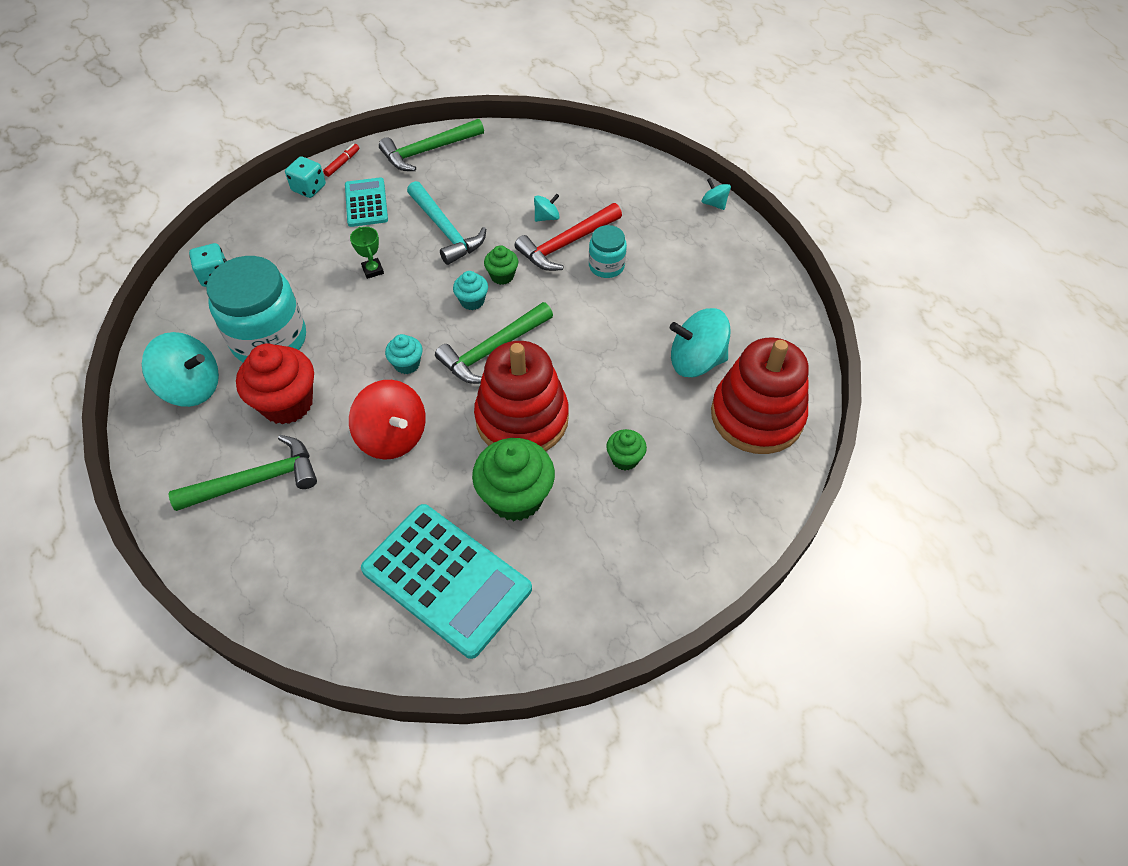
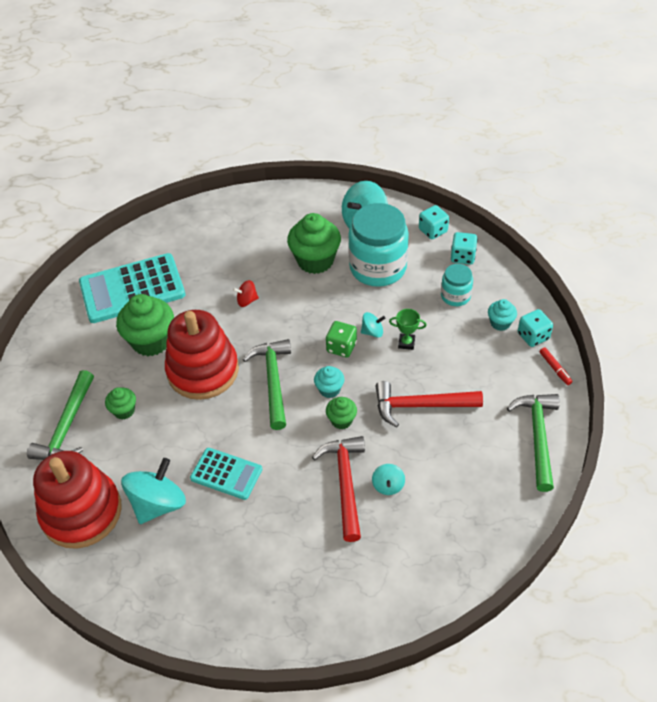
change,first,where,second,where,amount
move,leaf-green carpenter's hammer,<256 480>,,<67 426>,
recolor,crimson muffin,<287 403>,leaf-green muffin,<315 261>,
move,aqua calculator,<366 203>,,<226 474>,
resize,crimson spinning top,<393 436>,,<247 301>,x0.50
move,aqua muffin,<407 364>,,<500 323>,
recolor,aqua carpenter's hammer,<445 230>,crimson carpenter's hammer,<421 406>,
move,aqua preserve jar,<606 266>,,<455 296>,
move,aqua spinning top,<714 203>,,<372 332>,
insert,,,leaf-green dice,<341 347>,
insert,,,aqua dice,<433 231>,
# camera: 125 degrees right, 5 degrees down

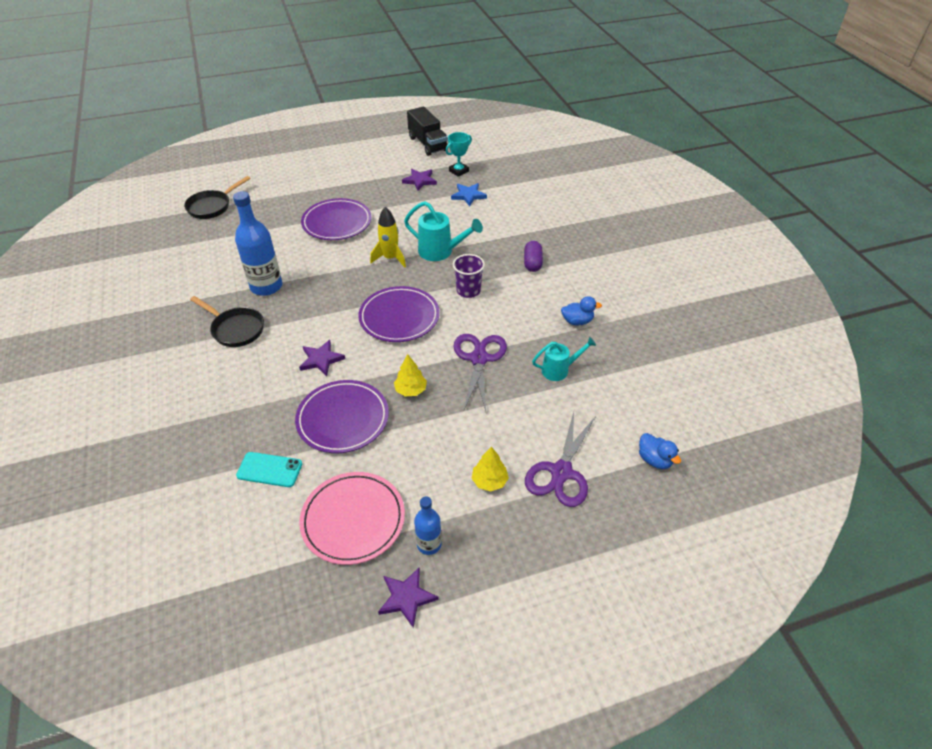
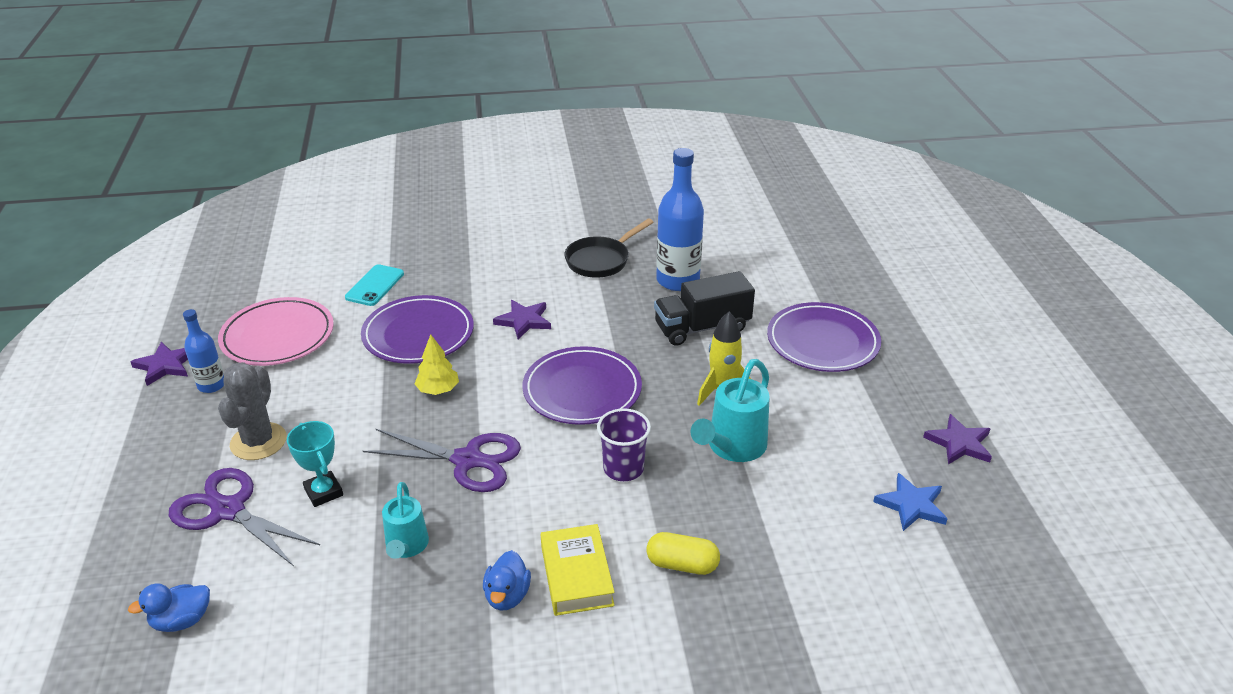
change,first,where,second,where,amount
delete,ebony frying pan,<212 206>,,,
move,ebony toy truck,<428 144>,,<702 328>,
move,aqua prize cup,<458 171>,,<323 492>,
replace,yellow fir tree,<489 481>,ash-grey cactus,<258 442>,
recolor,violet pill shape,<532 263>,yellow pill shape,<682 564>,
insert,,,yellow book,<576 575>,
# camera: 100 degrees right, 10 degrees down

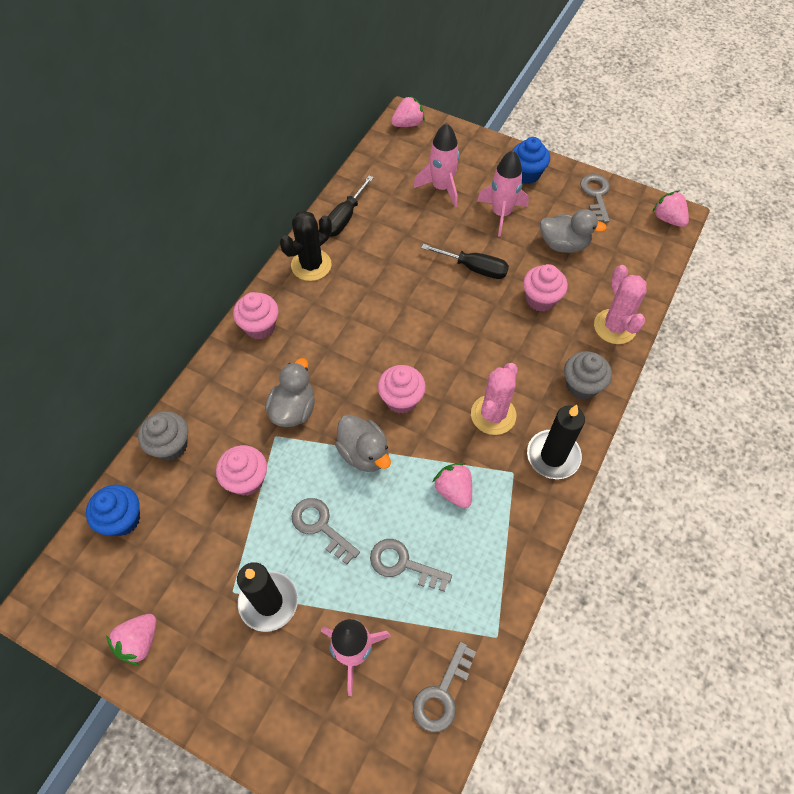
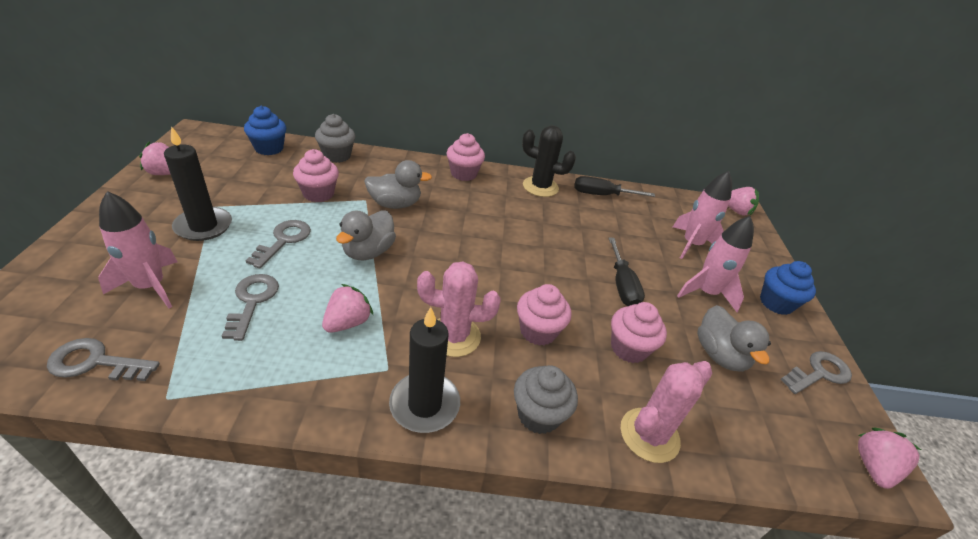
change,first,where,second,where,amount
move,rose-pink muffin,<401 399>,,<538 331>,
# camera: 60 degrees right, 20 degrees down

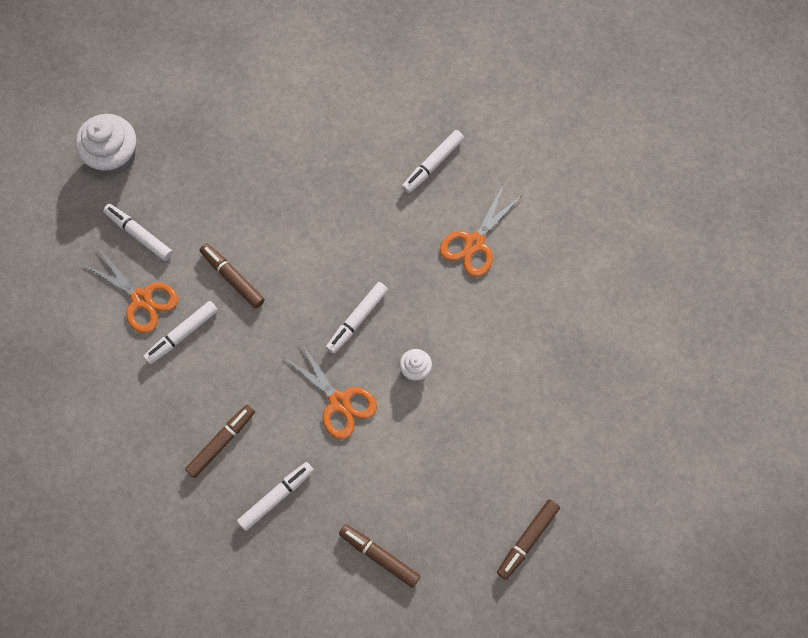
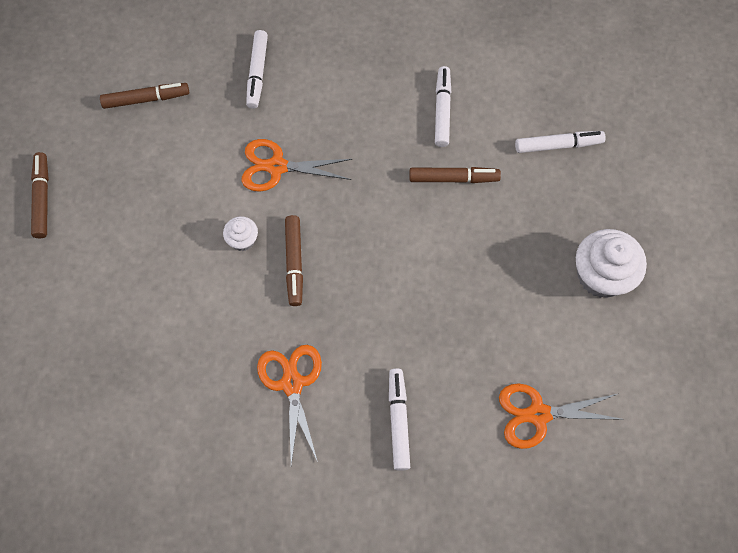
change,first,where,second,where,amount
move,snow-white muffin,<114 156>,,<601 275>,
move,bright orange scissors,<142 299>,,<538 414>,
move,dark brown felt pen,<222 442>,,<294 263>,
delete,snow-white felt pen,<357 319>,,,
# camera: 135 degrees right, 5 degrees down

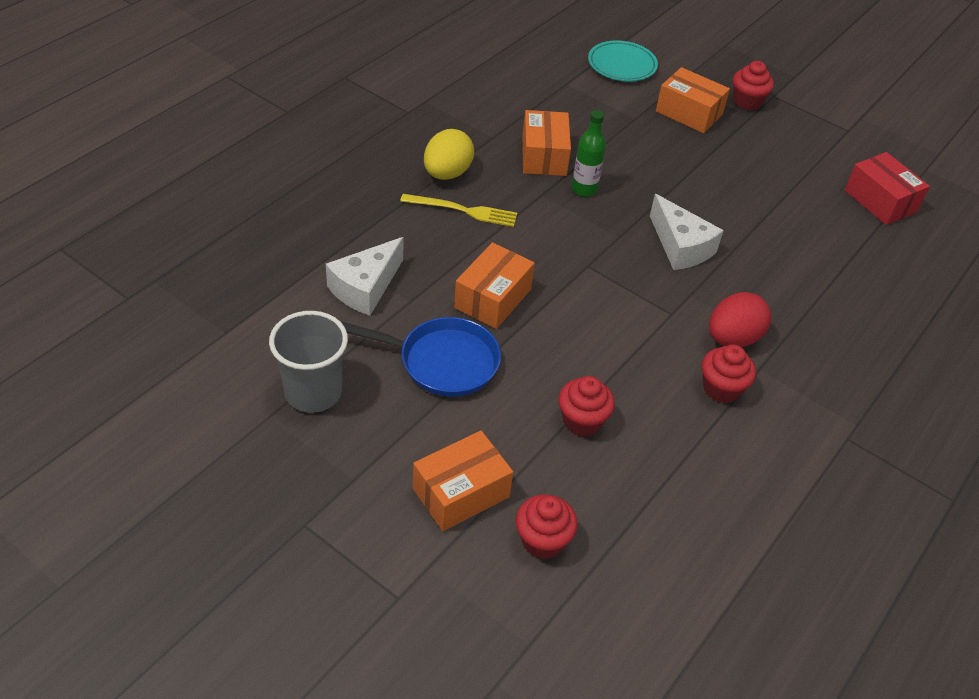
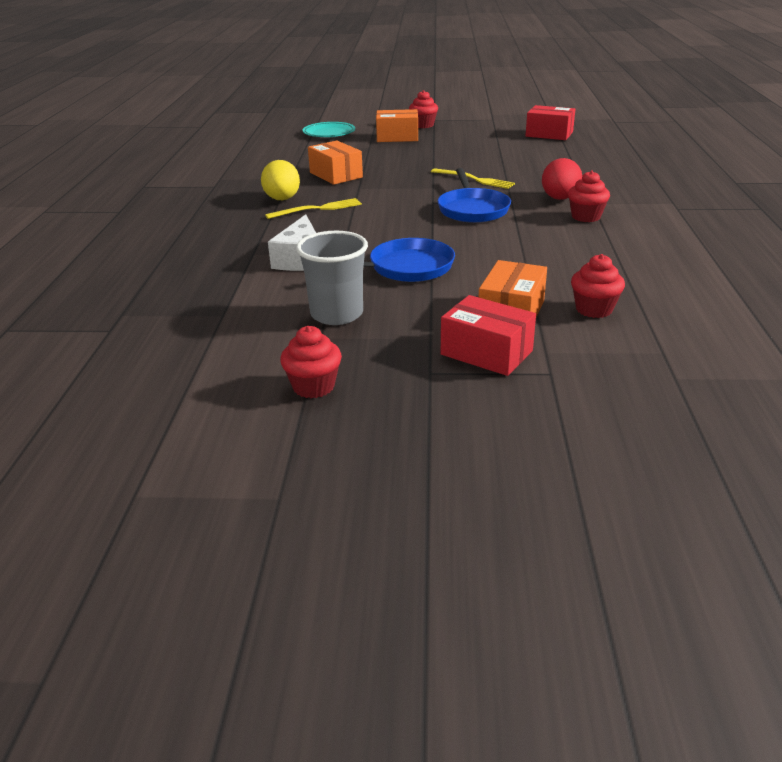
change,first,where,second,where,amount
delete,bright orange box,<493 298>,,,
move,crimson muffin,<582 421>,,<313 386>,
delete,leaf-green flask,<584 189>,,,
replace,snow-white cheese wedge,<680 246>,yellow dinner fork,<474 179>,
insert,,,royal blue frying pan,<472 209>,
insert,,,crimson box,<486 352>,
# camera: 30 degrees left, 15 degrees down

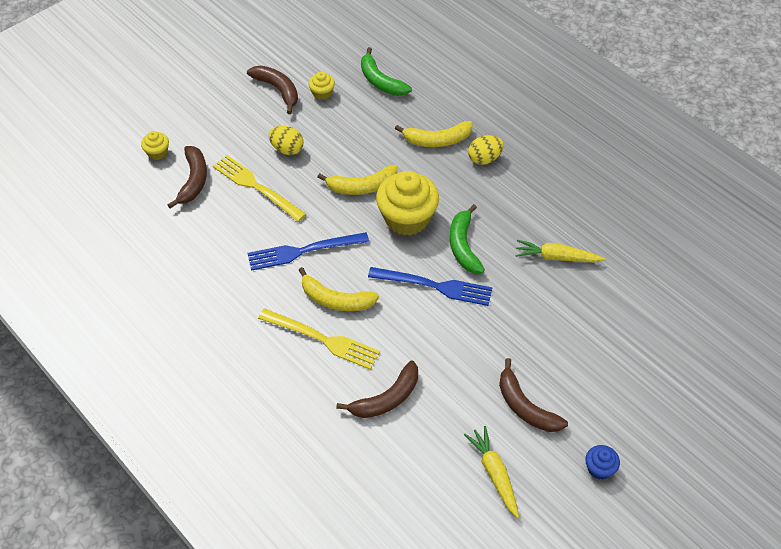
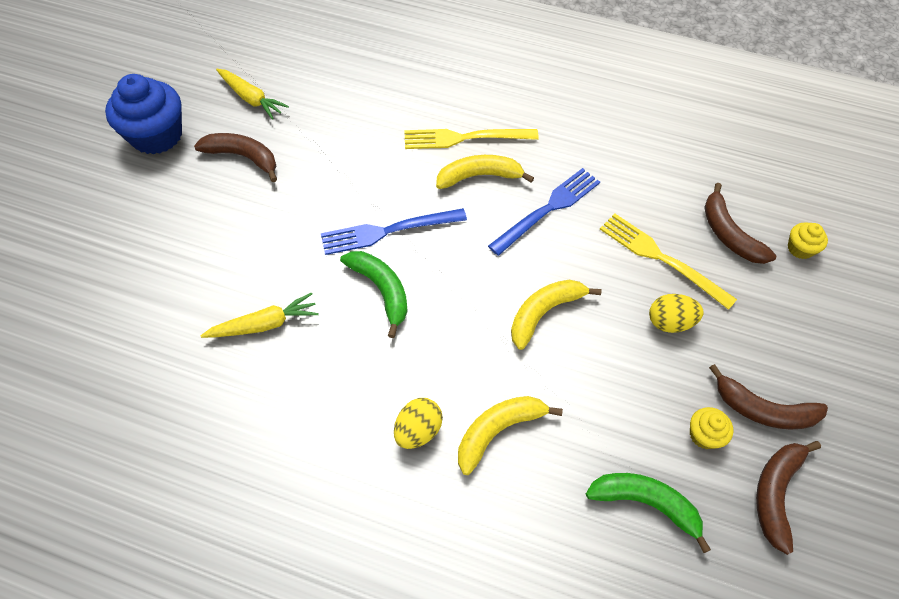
change,first,where,second,where,amount
rotate,yellow dinner fork,<255 186>,,<660 257>,150 degrees counterclockwise
move,dark brown banana,<386 398>,,<775 493>,
delete,yellow muffin,<407 218>,,,
resize,royal blue muffin,<599 468>,,<157 135>,x2.15
# camera: 150 degrees right, 5 degrees up

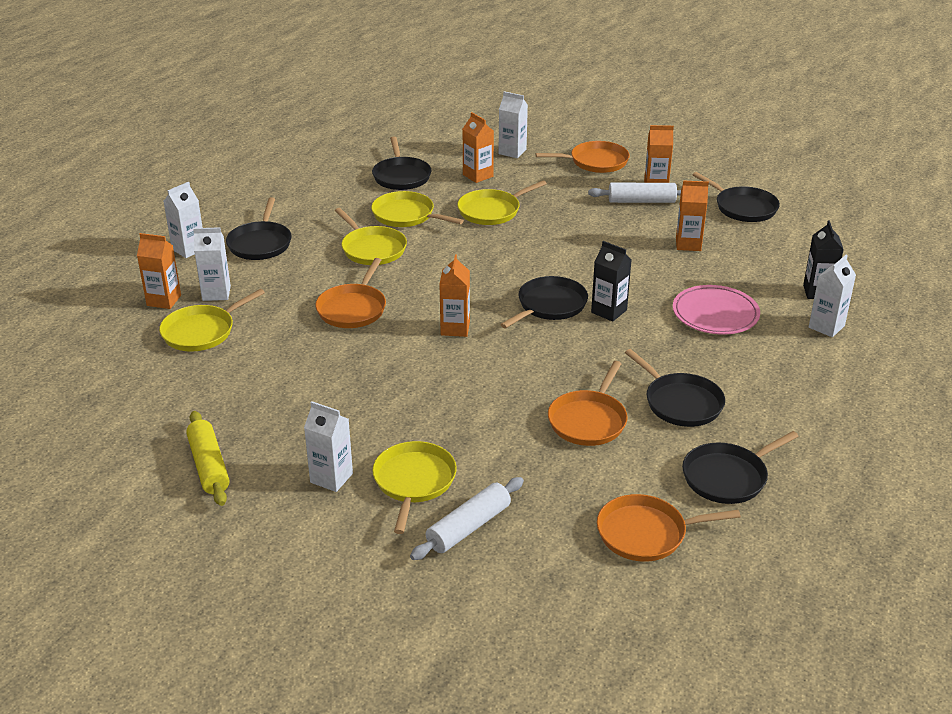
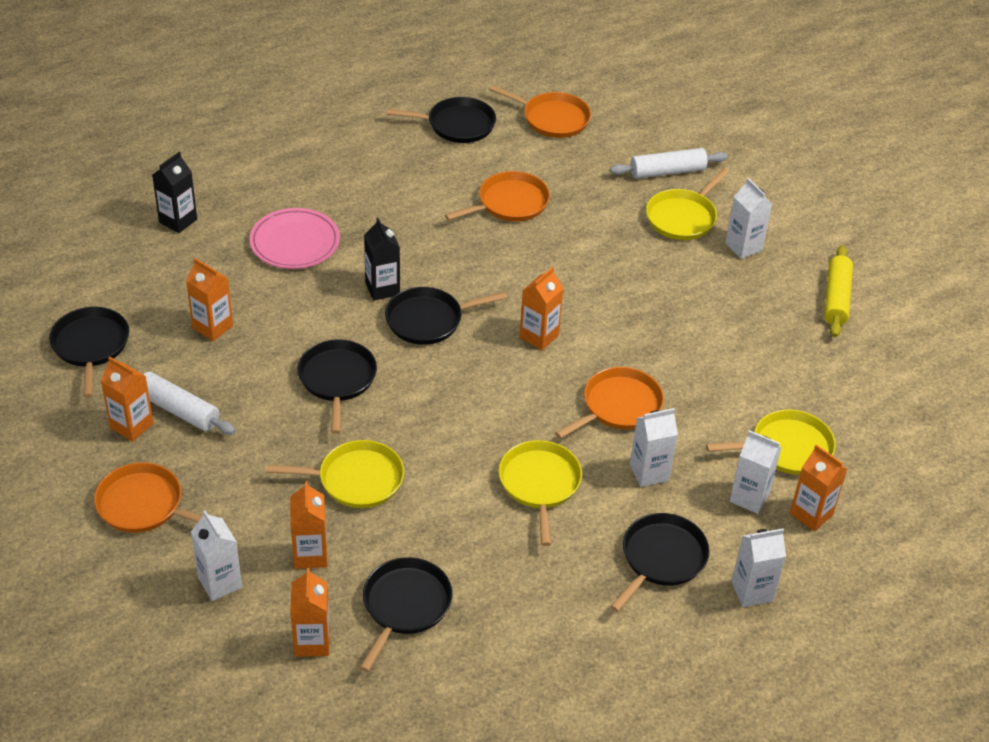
change,first,where,second,where,amount
delete,yellow frying pan,<406 215>,,,
move,ebony frying pan,<680 403>,,<337 380>,
move,snow-white juice carton,<826 326>,,<649 472>,
insert,,,bright orange juice carton,<312 642>,
# camera: 150 degrees left, 10 degrees up

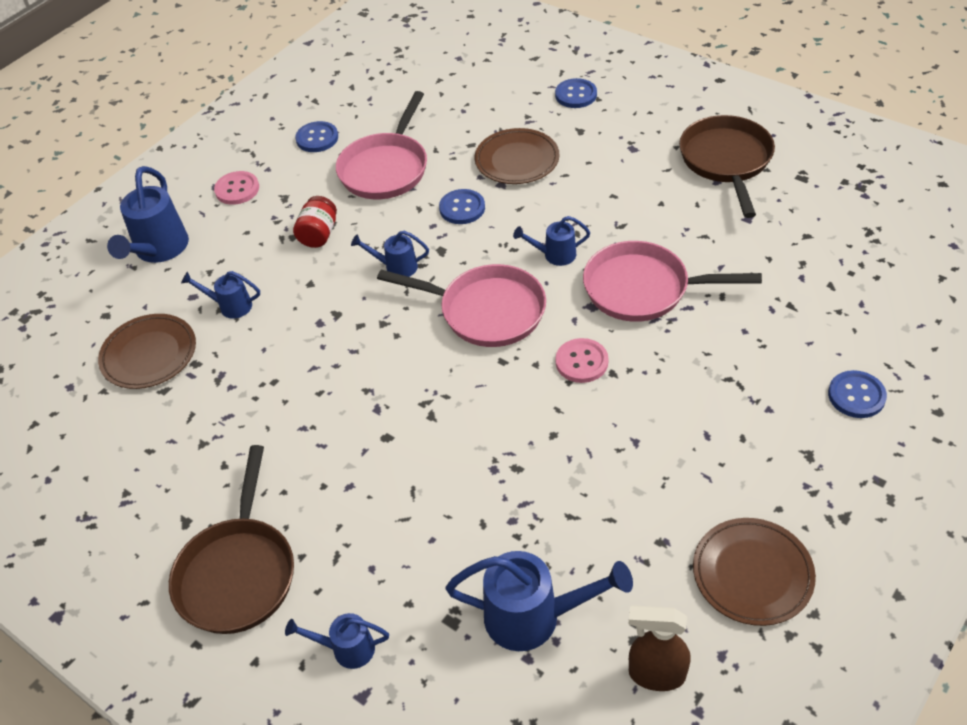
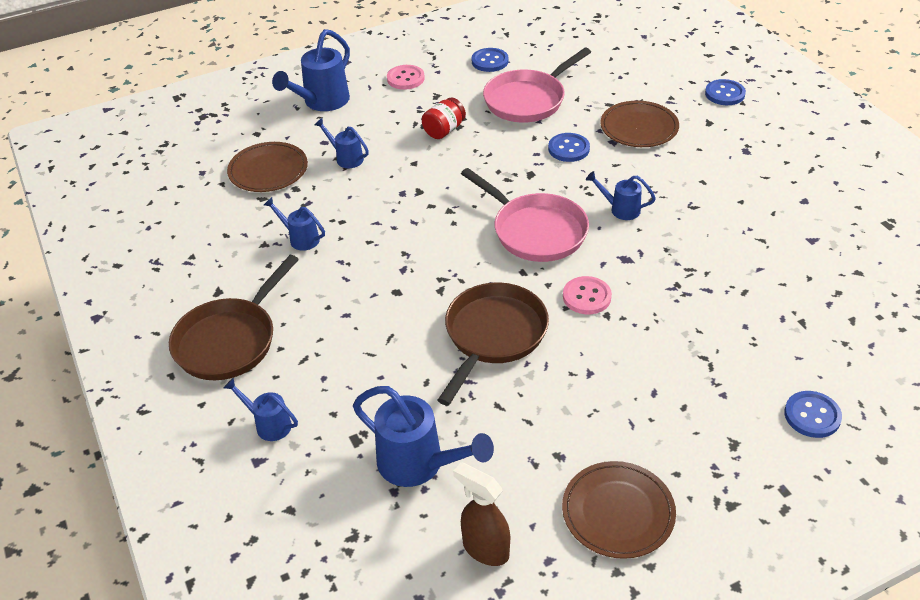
change,first,where,second,where,amount
move,royal blue watering pot,<396 267>,,<300 239>,
delete,rose-pink frying pan,<643 289>,,,
move,dark brown frying pan,<726 161>,,<493 336>,
# camera: 25 degrees right, 5 degrees down

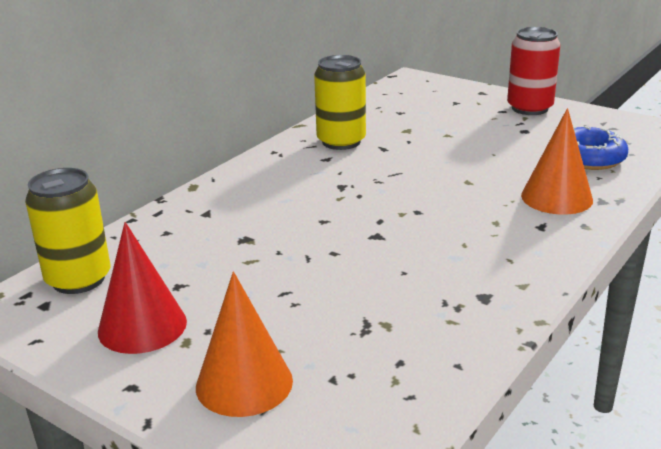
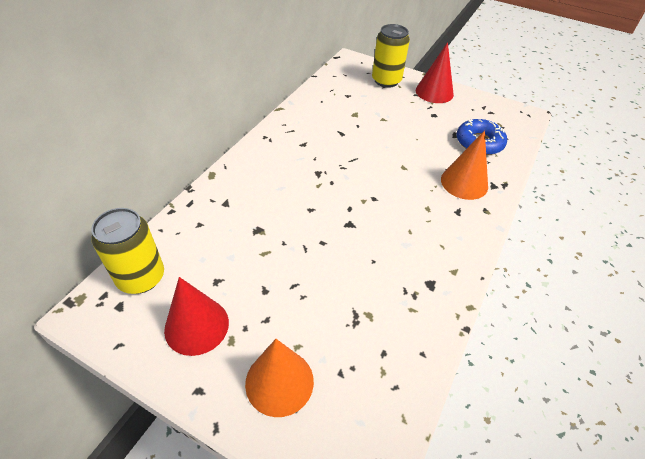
change,first,where,second,where,amount
move,yellow tin,<341 142>,,<386 81>,
replace,crimson tin,<529 108>,crimson cone shape,<434 92>,
# camera: 10 degrees left, 20 degrees up

